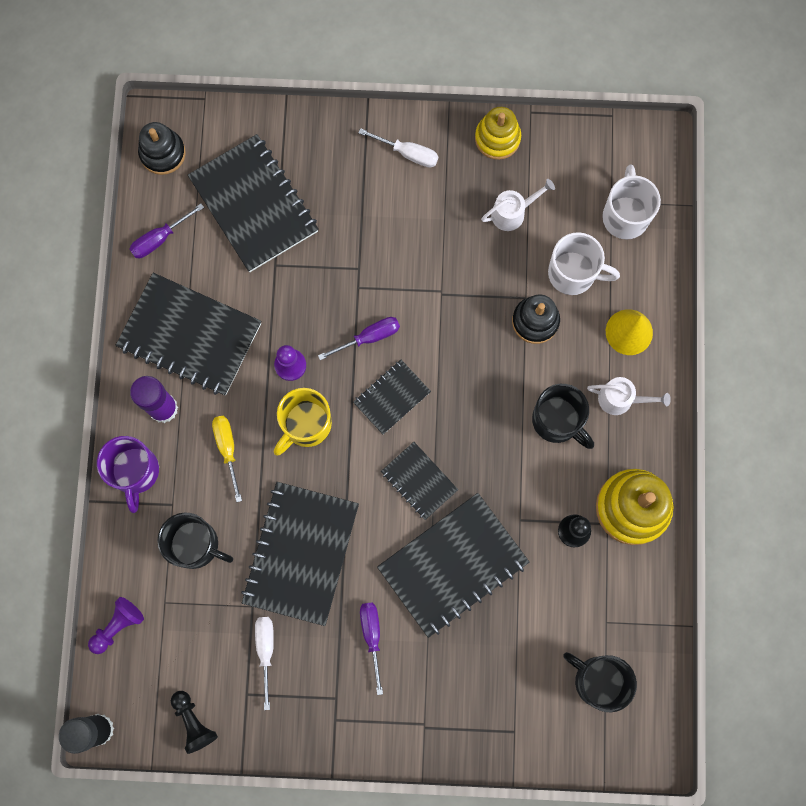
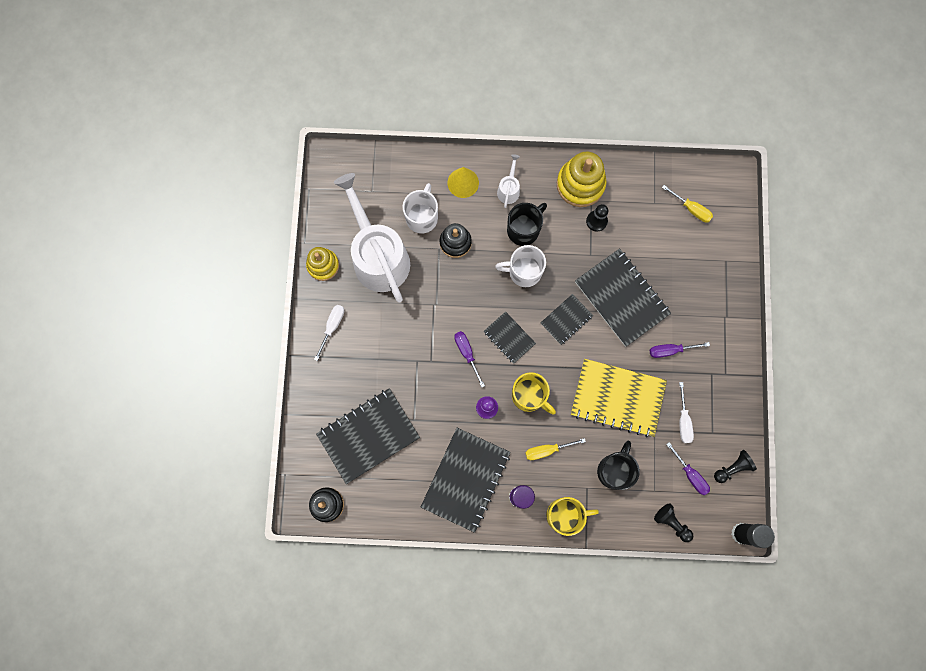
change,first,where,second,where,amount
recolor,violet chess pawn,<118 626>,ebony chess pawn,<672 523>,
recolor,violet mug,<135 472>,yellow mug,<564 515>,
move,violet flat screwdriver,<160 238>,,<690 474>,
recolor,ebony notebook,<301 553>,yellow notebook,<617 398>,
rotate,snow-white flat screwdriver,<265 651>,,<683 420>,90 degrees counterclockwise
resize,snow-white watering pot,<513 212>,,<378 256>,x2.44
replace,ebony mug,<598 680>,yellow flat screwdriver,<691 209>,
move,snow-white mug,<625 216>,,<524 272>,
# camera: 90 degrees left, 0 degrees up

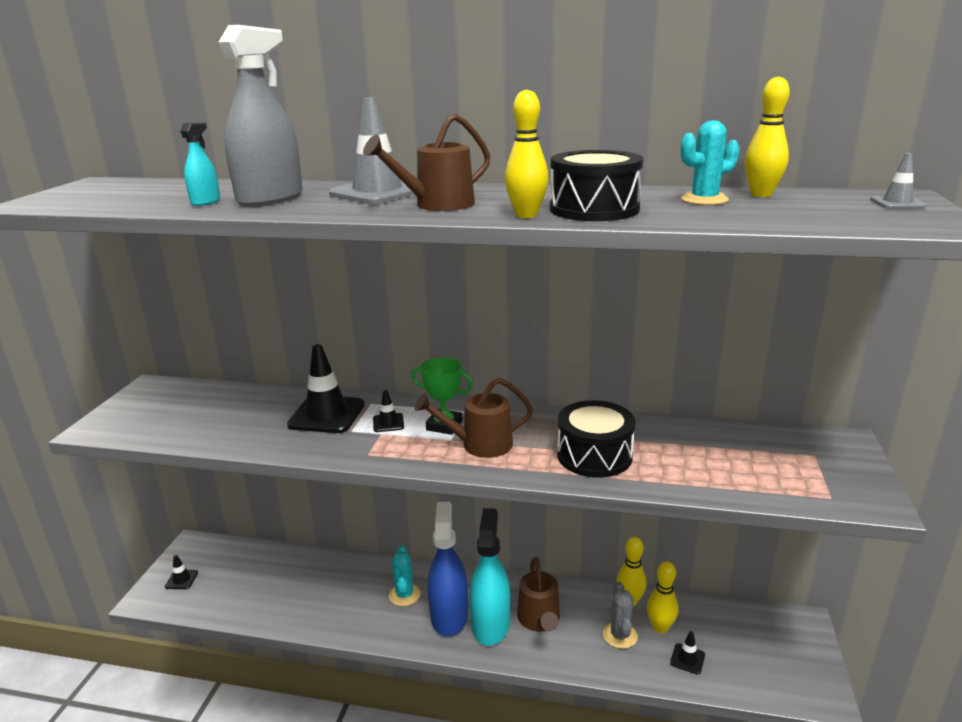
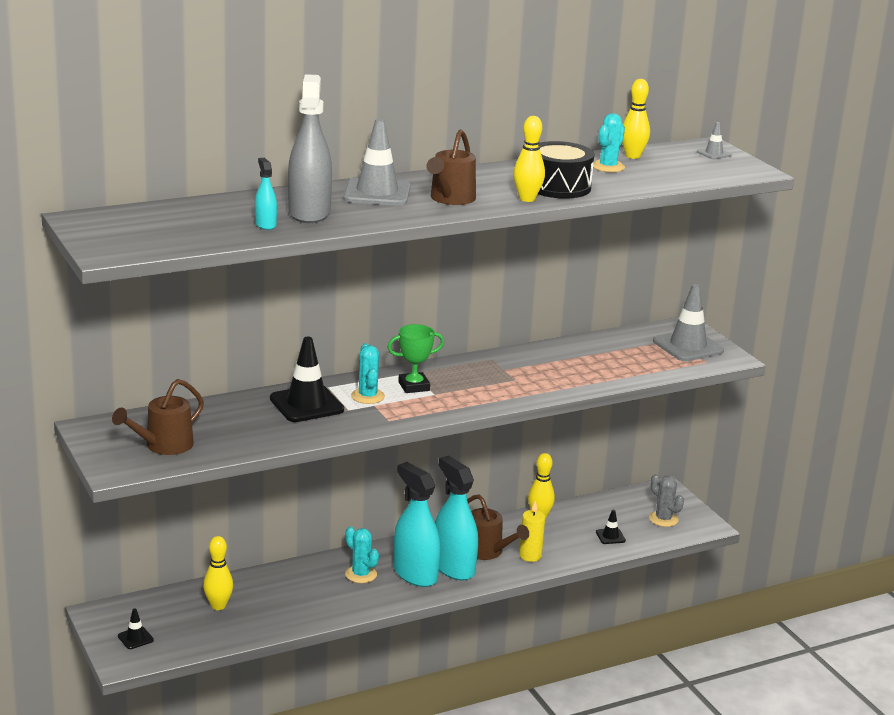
change,first,where,second,where,amount
replace,ebony safety cone,<388 423>,aqua cactus,<367 396>,
move,dark brown watering pot,<479 444>,,<163 446>,
recolor,royal blue spray cleaner,<449 616>,aqua spray cleaner,<415 574>,
delete,ebony drum,<594 455>,,,
move,ash-grey cactus,<620 635>,,<663 519>,
move,yellow skittle,<660 627>,,<218 606>,
insert,,,yellow candle,<530 556>,
insert,,,ash-grey safety cone,<688 346>,
# camera: 40 degrees left, 0 degrees up

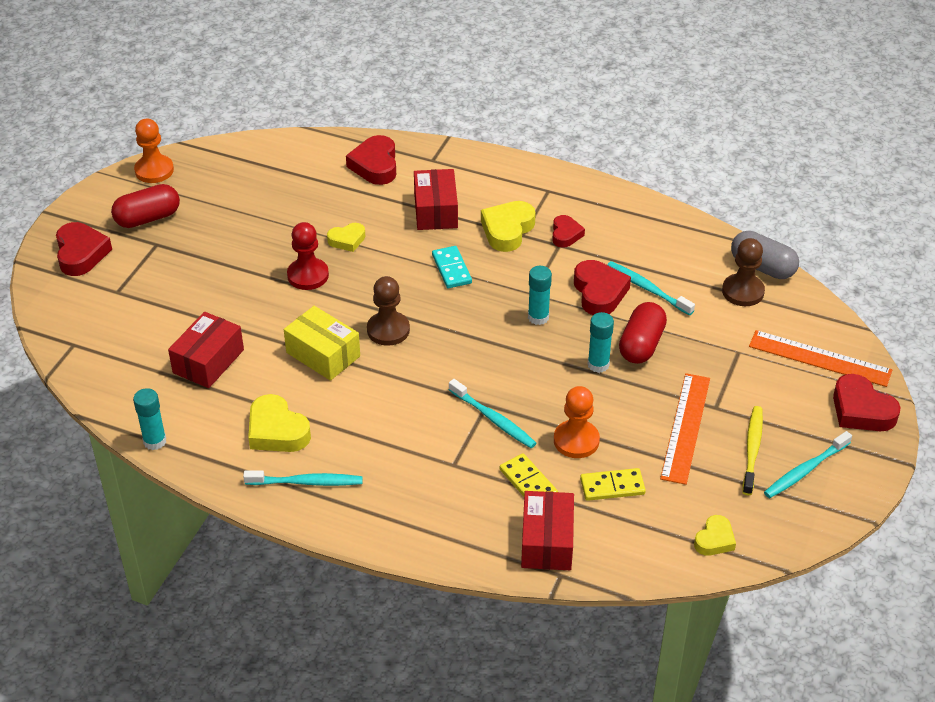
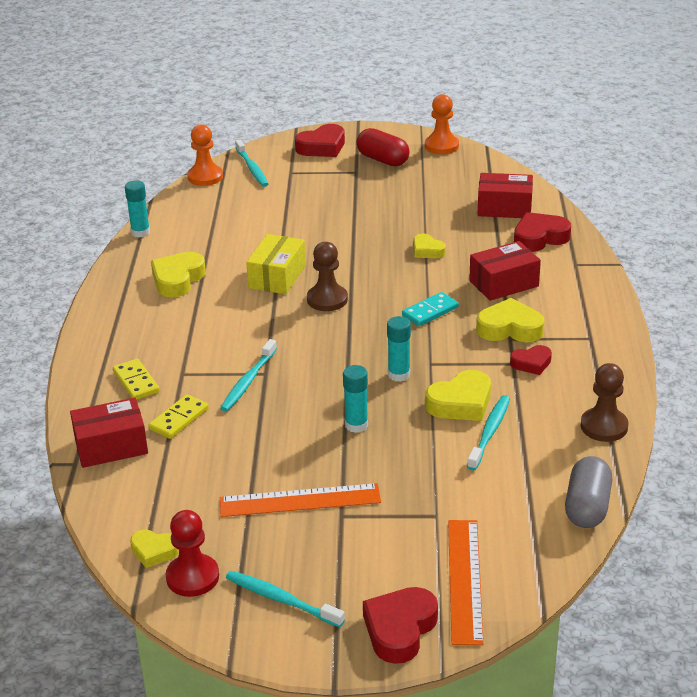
change,first,where,second,where,amount
move,crimson box,<208 361>,,<504 208>,
move,aqua tooth brush,<306 482>,,<252 168>,
move,crimson chess pawn,<308 275>,,<192 577>,
move,bright orange chess pawn,<576 440>,,<205 177>,
recolor,crimson heart,<599 292>,yellow heart,<461 403>,
move,yellow domino piece,<612 486>,,<136 382>,
delete,crimson pill shape,<641 345>,,,
move,dark brown chess pawn,<743 291>,,<604 426>,
delete,yellow tooth brush,<752 449>,,,
# camera: 70 degrees right, 10 degrees down

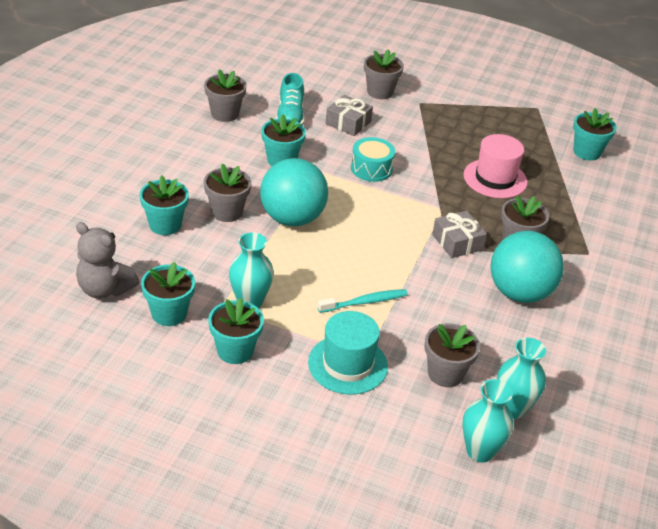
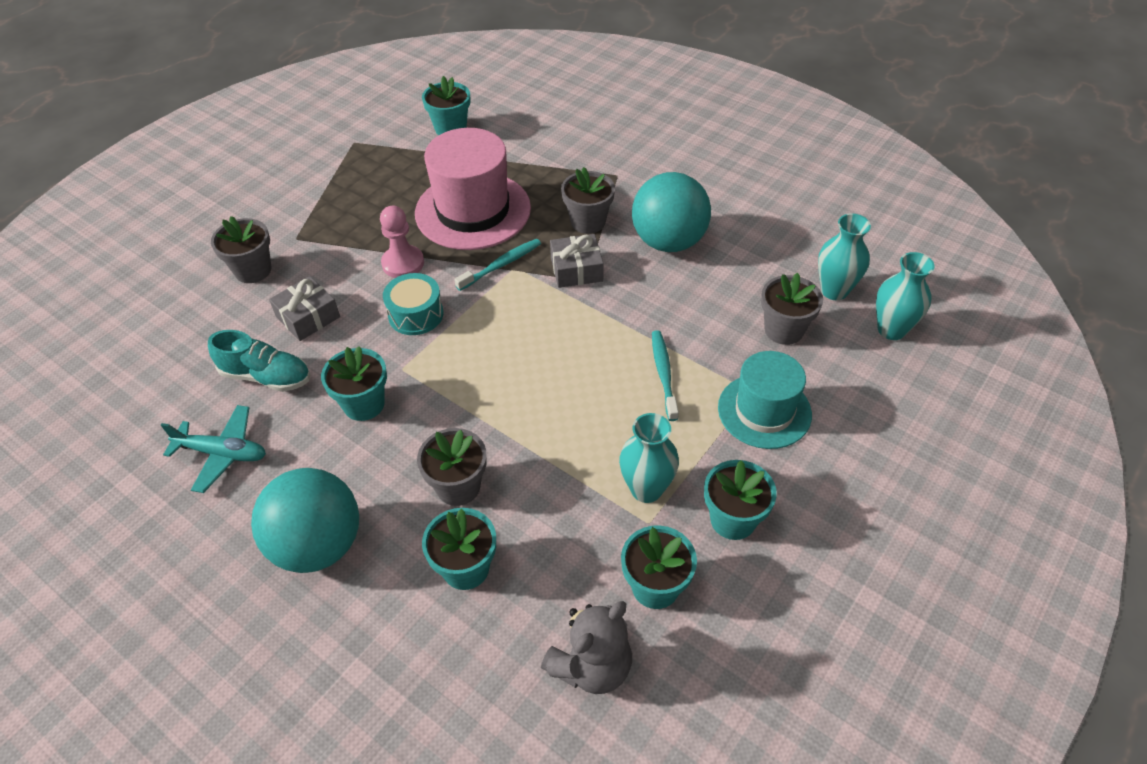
change,first,where,second,where,amount
replace,ash-grey potted plant,<225 114>,aqua plane,<222 453>,
move,aqua ball,<292 218>,,<318 545>,
resize,rose-pink top hat,<495 178>,,<473 211>,x1.52
insert,,,rose-pink chess pawn,<403 263>,
insert,,,aqua tooth brush,<501 265>,
# camera: 70 degrees left, 10 degrees up

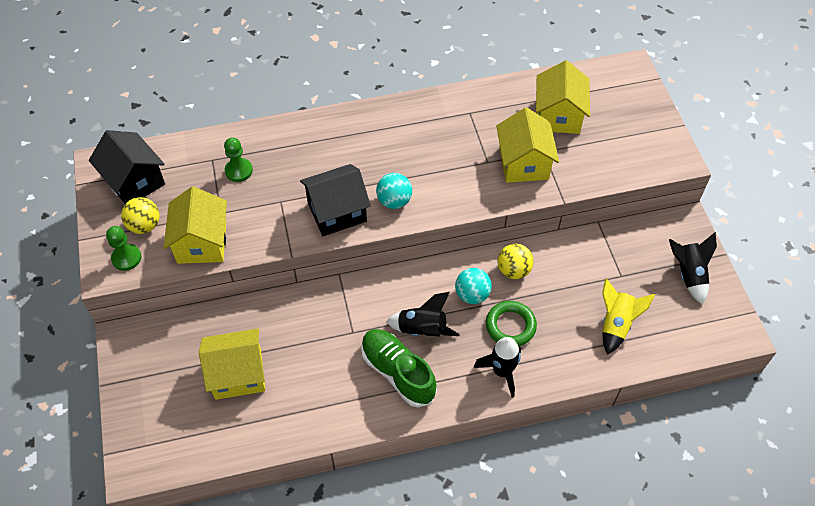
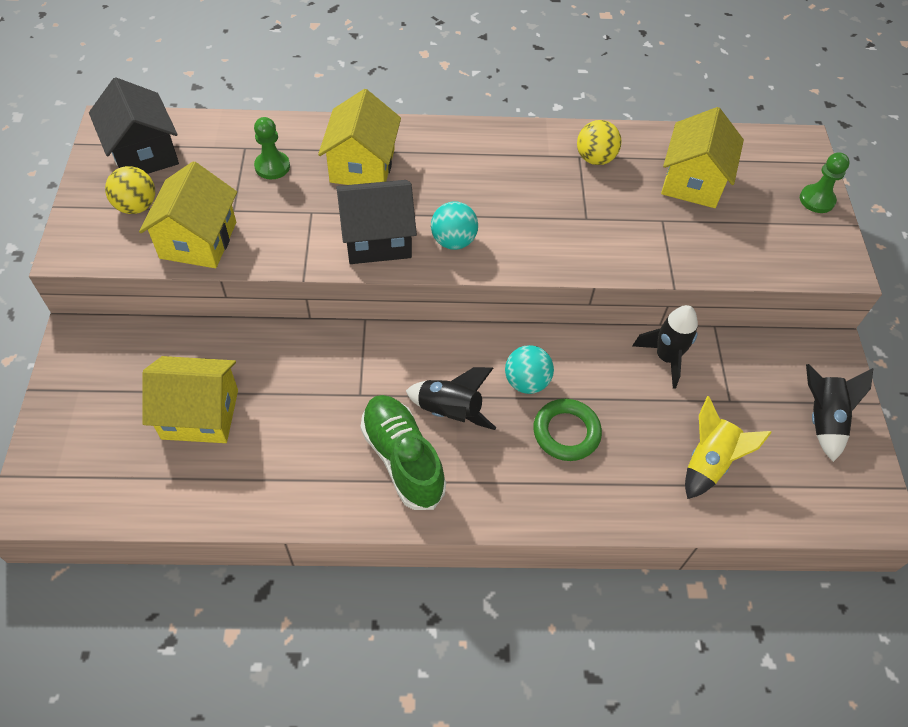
change,first,where,second,where,amount
move,leaf-green chess pawn,<126 258>,,<816 200>,
move,ebony spaceship,<502 372>,,<666 358>,
move,yellow house,<523 163>,,<362 165>,
move,yellow ball,<513 270>,,<595 158>,
# camera: 10 degrees right, 0 degrees up

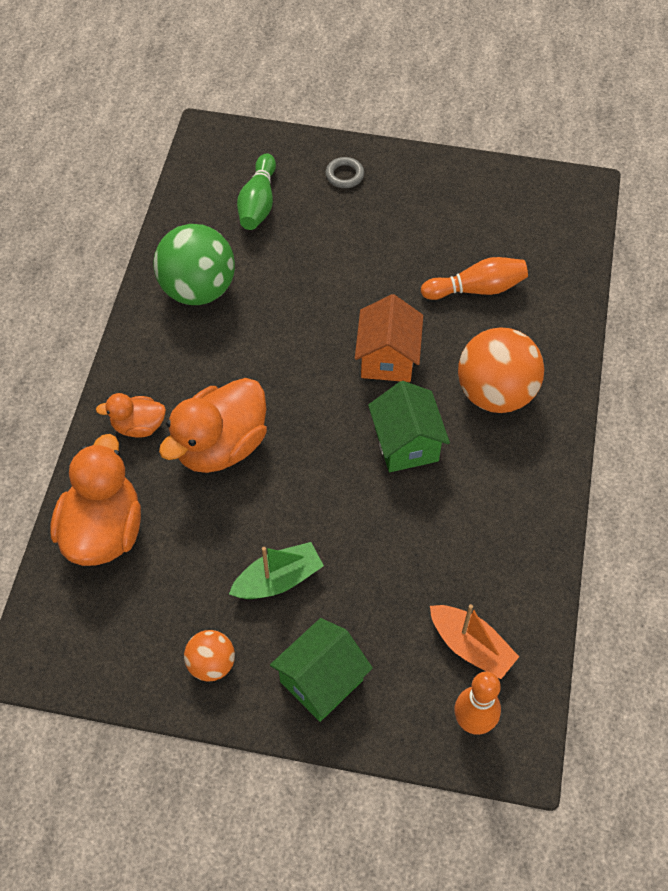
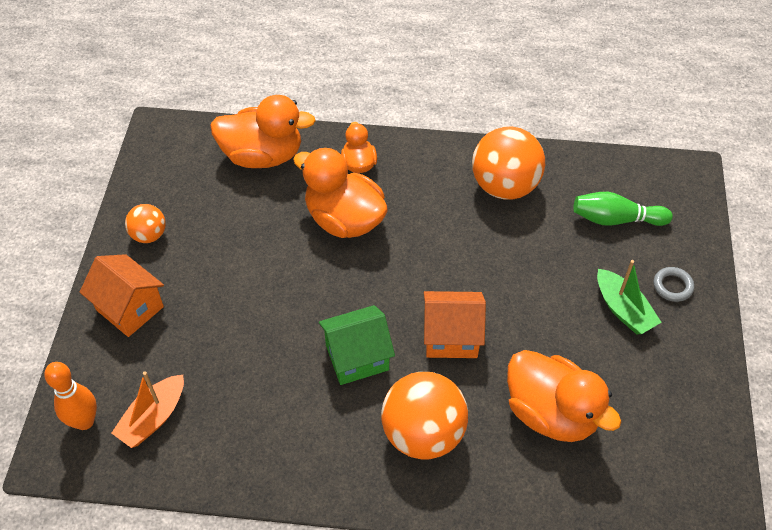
change,first,where,second,where,amount
recolor,leaf-green ball,<198 289>,bright orange ball,<504 186>,
move,leaf-green toy boat,<278 580>,,<623 309>,
recolor,leaf-green house,<321 681>,bright orange house,<129 308>,
replace,bright orange skittle,<476 289>,bright orange toy duck,<551 413>,
# camera: 85 degrees right, 5 degrees down

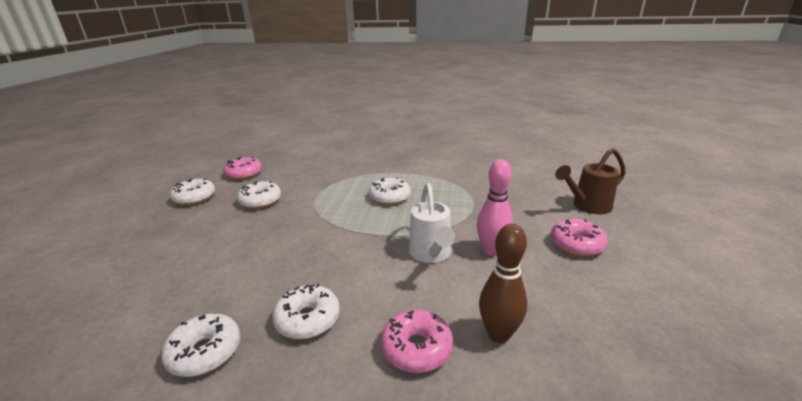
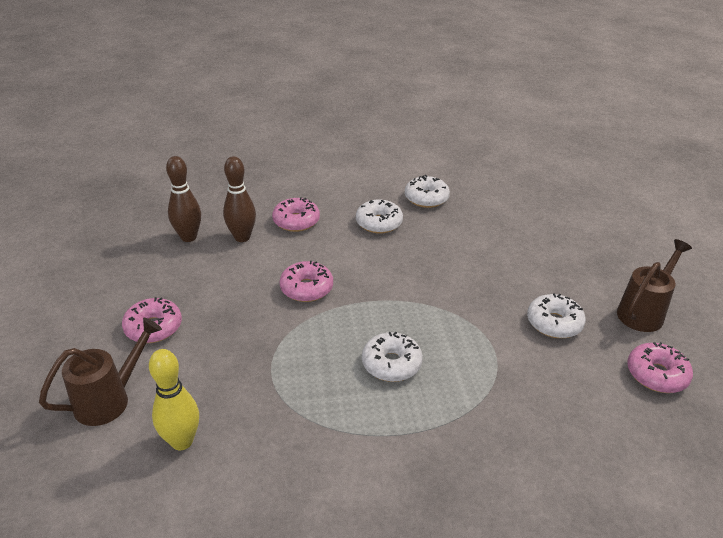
change,first,where,second,where,amount
replace,snow-white glazed donut,<194 198>,dark brown watering pot,<643 312>,
replace,snow-white watering pot,<431 254>,rose-pink glazed donut,<306 288>,
delete,rose-pink skittle,<491 251>,,,
insert,,,yellow skittle,<182 441>,
insert,,,dark brown skittle,<188 237>,
# camera: 160 degrees right, 10 degrees up

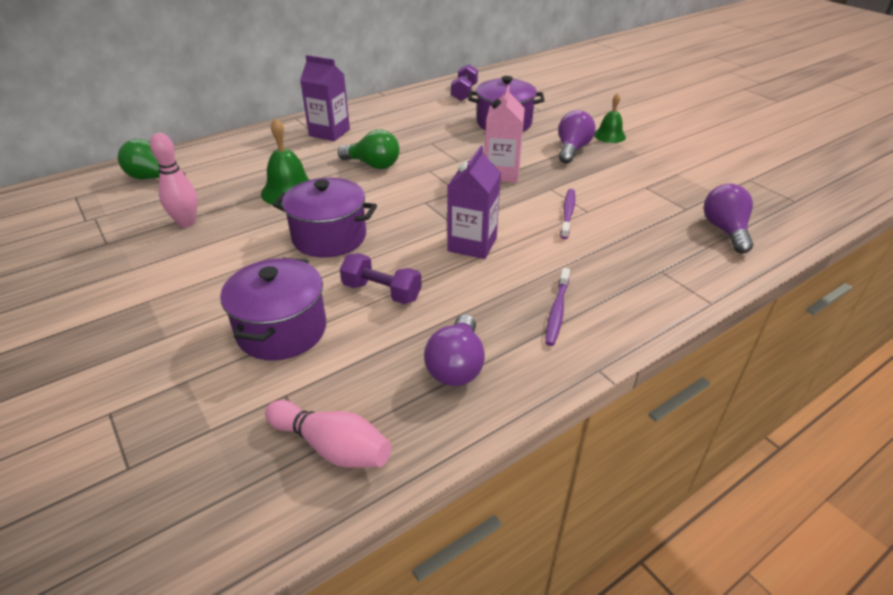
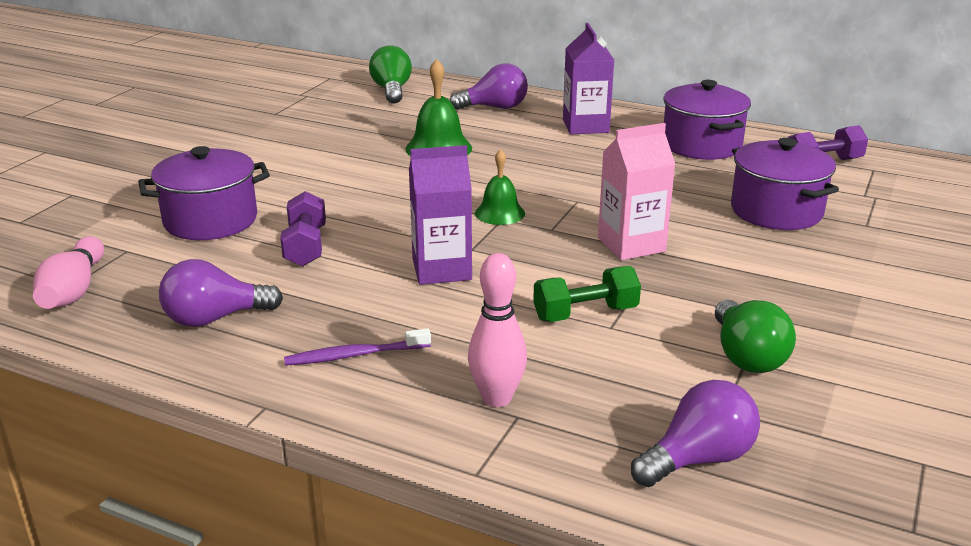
change,first,where,second,where,amount
move,rose-pink skittle,<186 223>,,<497 398>,
move,violet cooking pot,<329 237>,,<701 145>,
move,leaf-green bulb,<373 165>,,<746 356>,
move,violet bulb,<572 149>,,<494 107>,
replace,violet tooth brush,<567 213>,leaf-green hand weight,<585 314>,
move,leaf-green hand bell,<609 135>,,<500 213>,
# camera: 60 degrees right, 10 degrees down

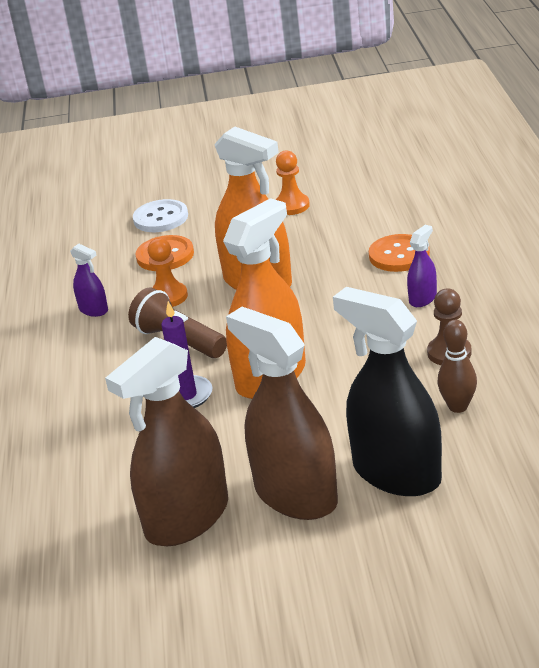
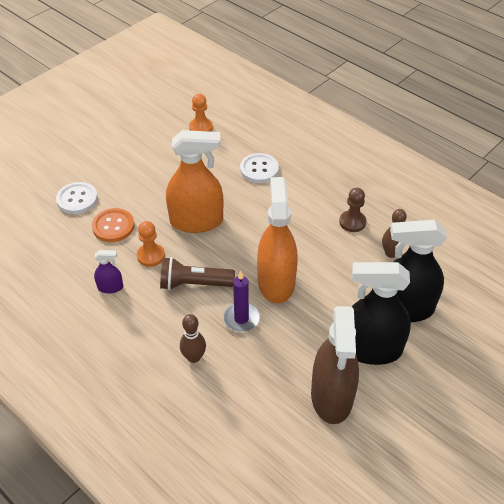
change,first,where,second,where,amount
recolor,dark brown spray cleaner,<295 495>,ebony spray cleaner,<371 349>,
move,bright orange chess pawn,<291 206>,,<201 127>,
recolor,bright orange shirt button,<399 255>,snow-white shirt button,<259 169>,
delete,violet spray cleaner,<422 298>,,,
insert,,,dark brown skittle,<194 357>,
# camera: 45 degrees left, 15 degrees up

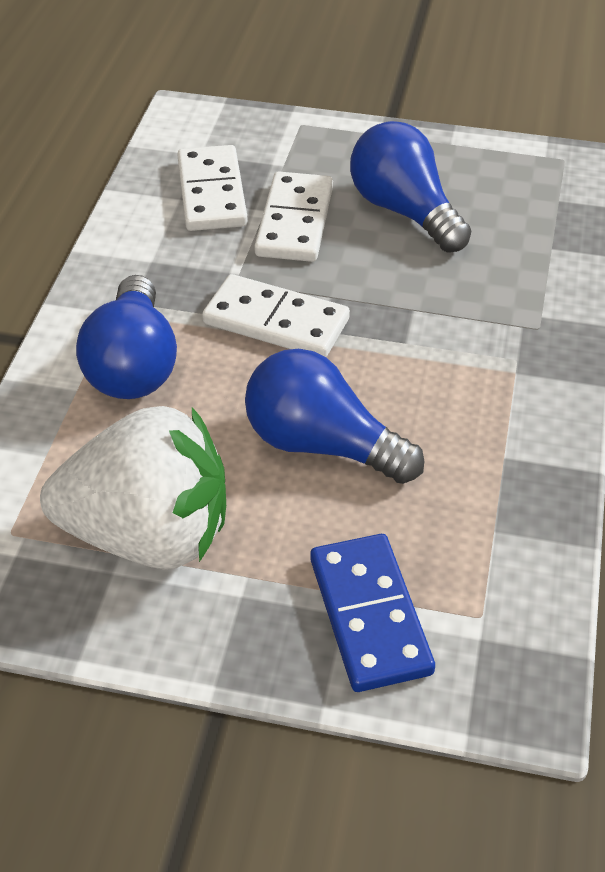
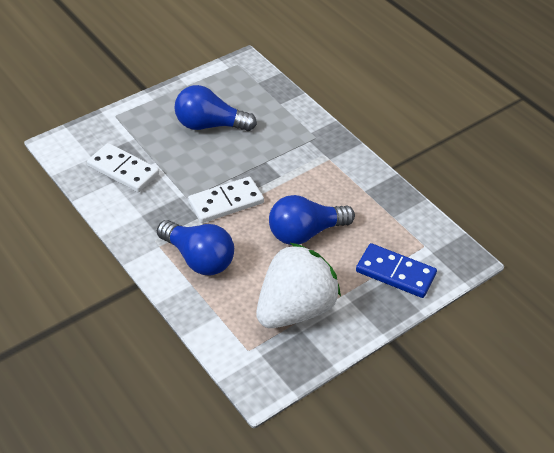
change,first,where,second,where,amount
delete,snow-white domino piece,<295 221>,,,
# camera: 50 degrees left, 0 degrees up

